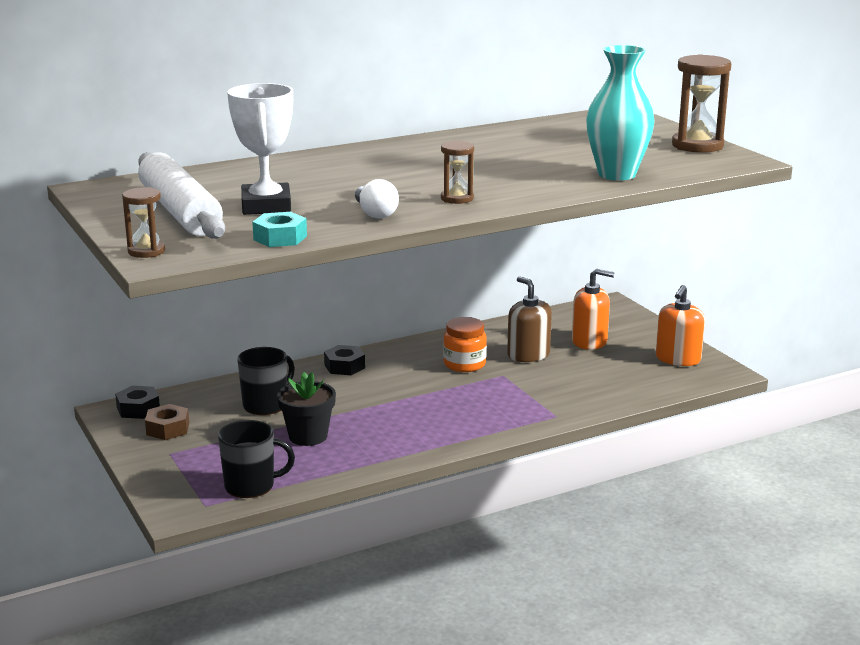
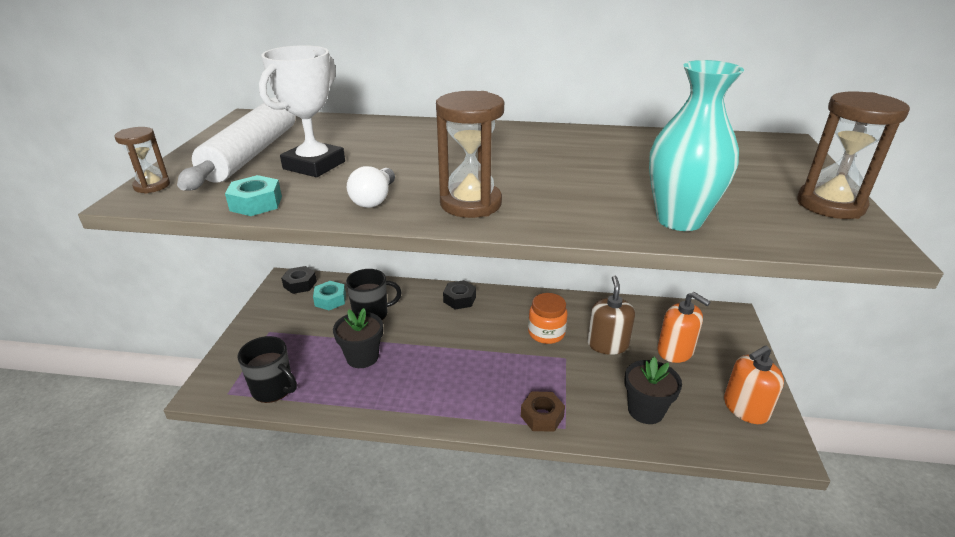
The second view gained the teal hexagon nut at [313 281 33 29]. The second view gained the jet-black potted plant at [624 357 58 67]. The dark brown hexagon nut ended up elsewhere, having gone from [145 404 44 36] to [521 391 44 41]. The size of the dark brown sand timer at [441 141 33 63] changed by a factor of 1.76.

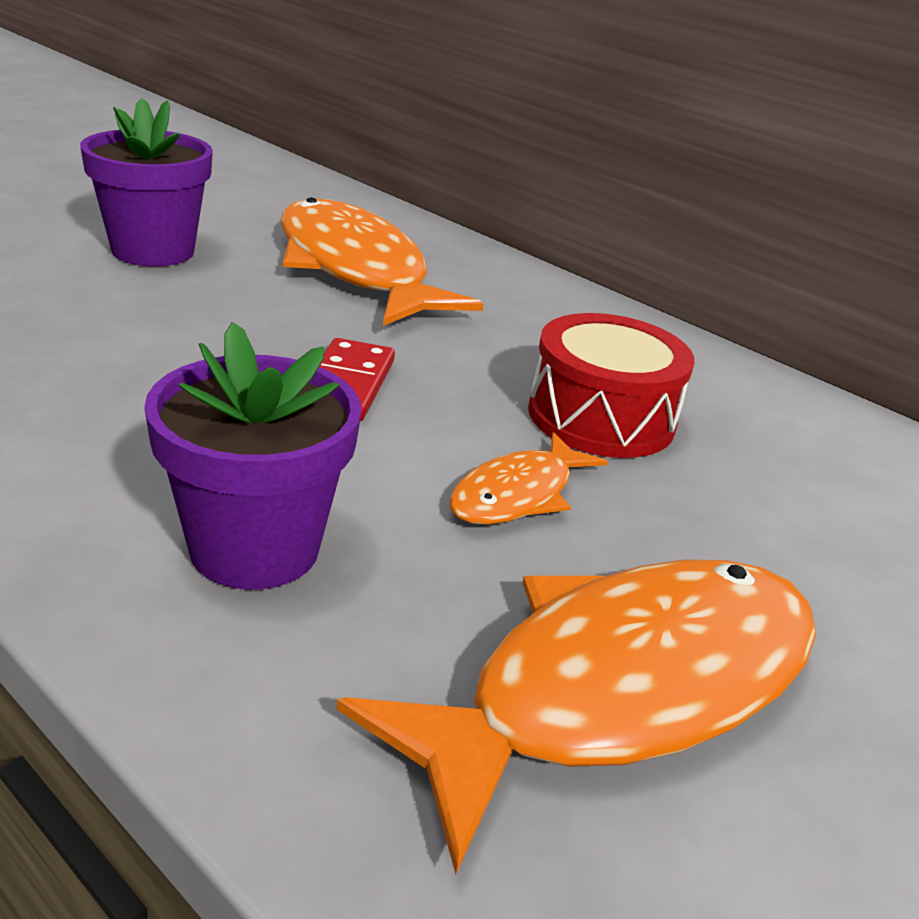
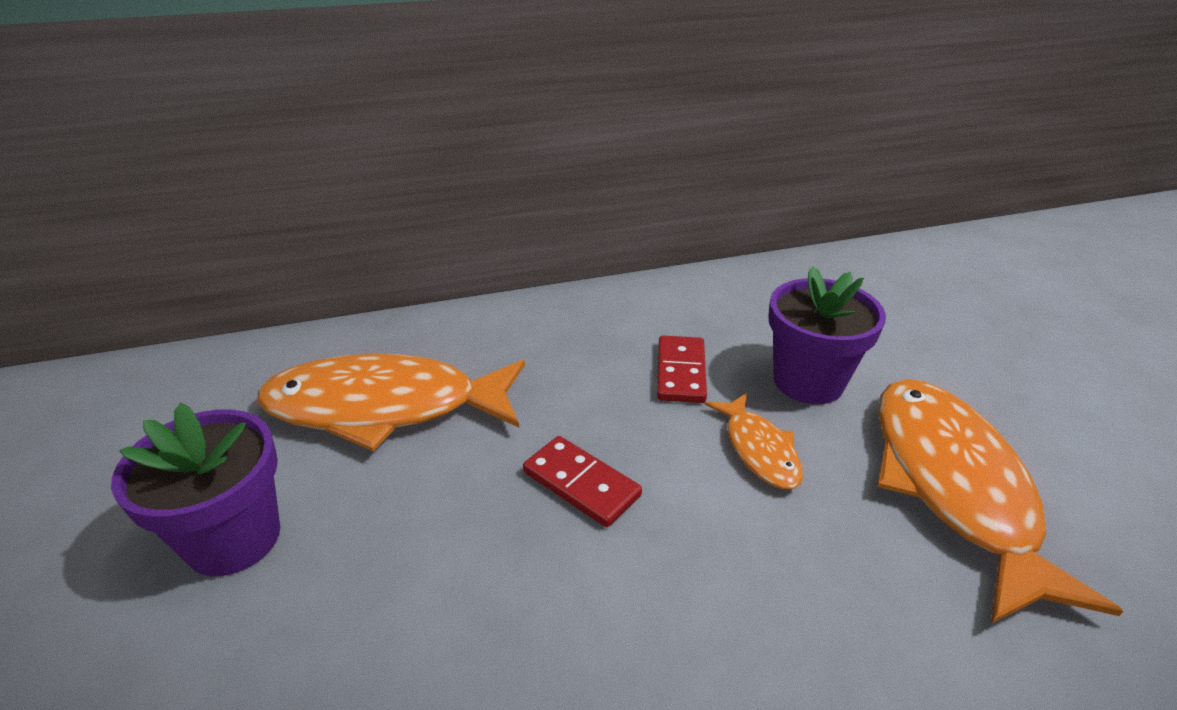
The royal purple potted plant ended up elsewhere, having gone from [144 322 218 268] to [768 266 118 138]. Where the crimson snare drum stood at [528 313 166 145], the crimson domino tile came to stand at [657 335 50 68].

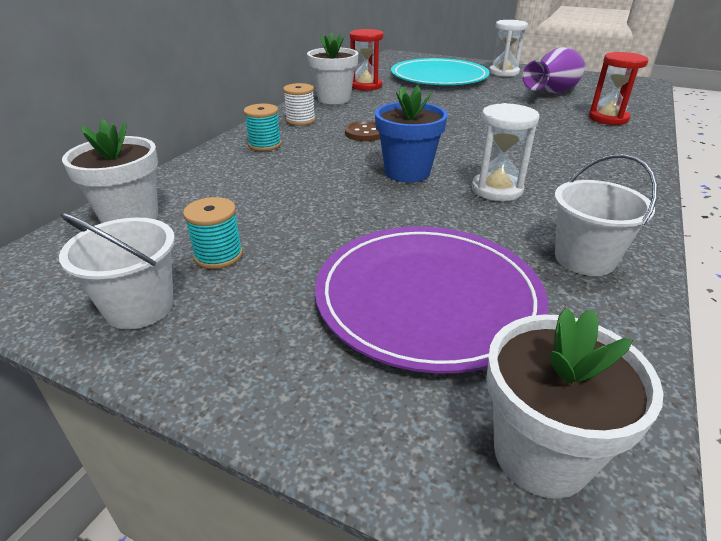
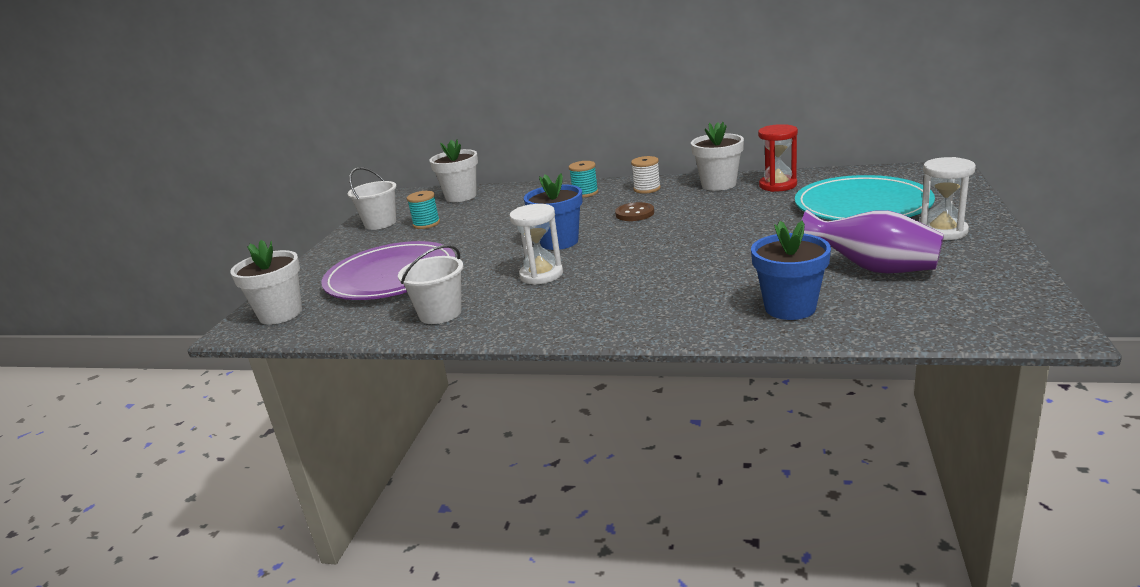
Where the crimson sand timer stood at [588 52 61 73], the royal blue potted plant came to stand at [751 221 80 99].

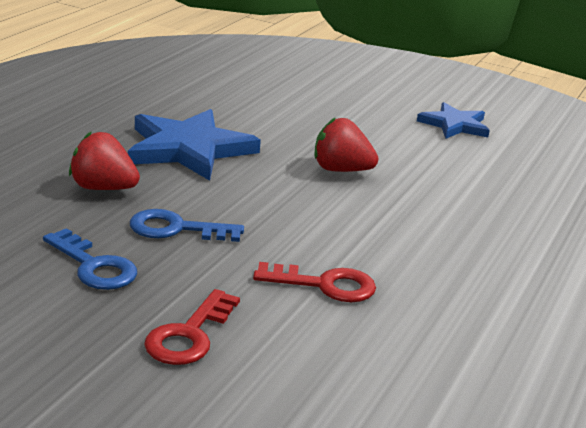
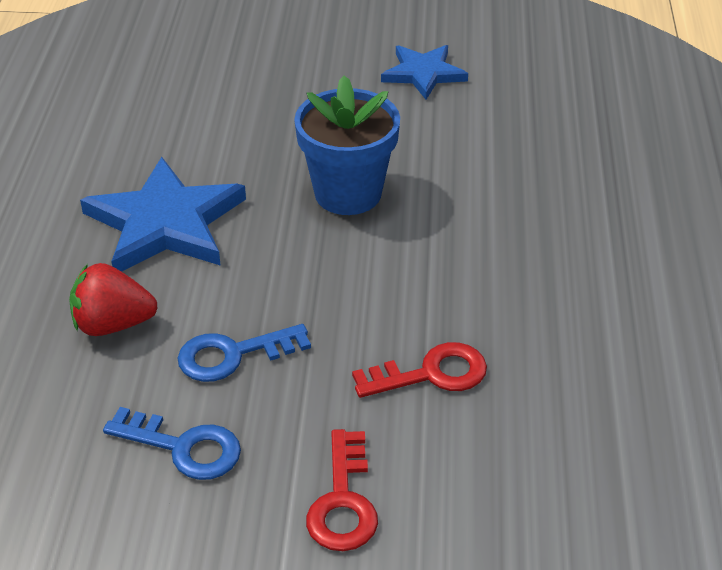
Where the crimson toy strawberry stood at [314 117 64 55], the royal blue potted plant came to stand at [294 76 106 139].

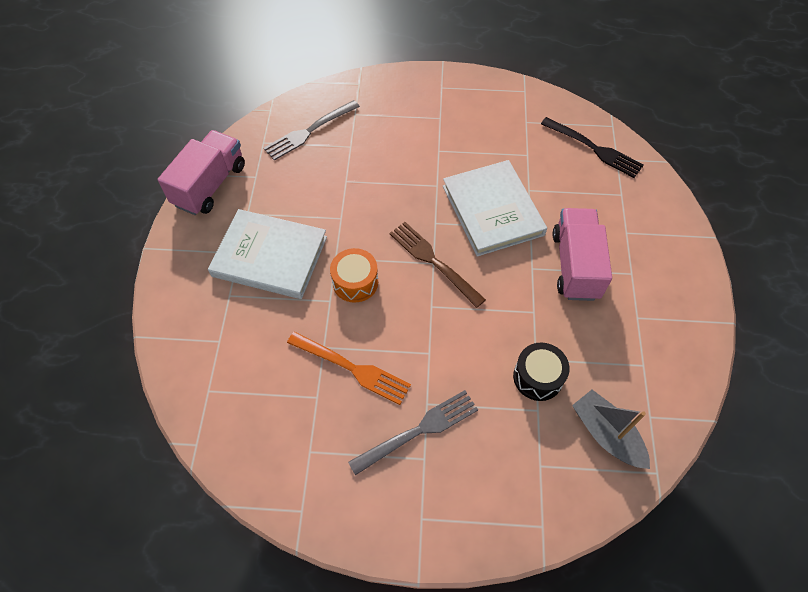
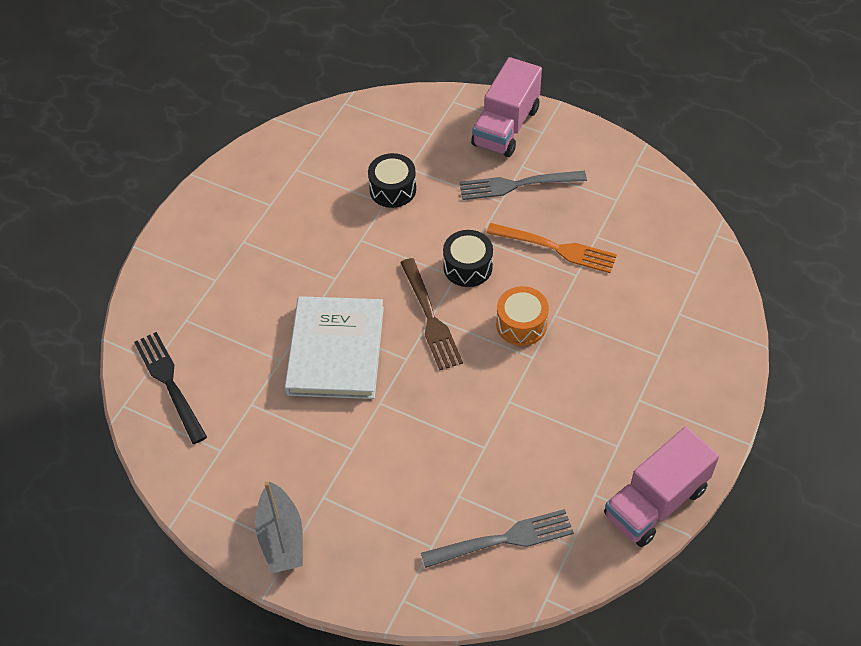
The second view lost the pure white book at [208 209 119 90]. The second view gained the jet-black snare drum at [443 230 50 57]. The rosy toy truck ended up elsewhere, having gone from [553 208 59 93] to [471 57 71 100]. The grey boat ended up elsewhere, having gone from [572 390 78 79] to [255 482 48 91]. The bright orange fork at [287 332 124 73] ended up facing another way, 150 degrees clockwise from before.

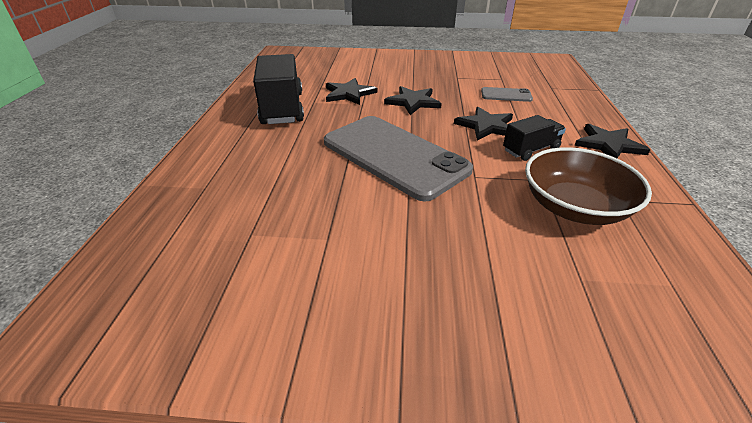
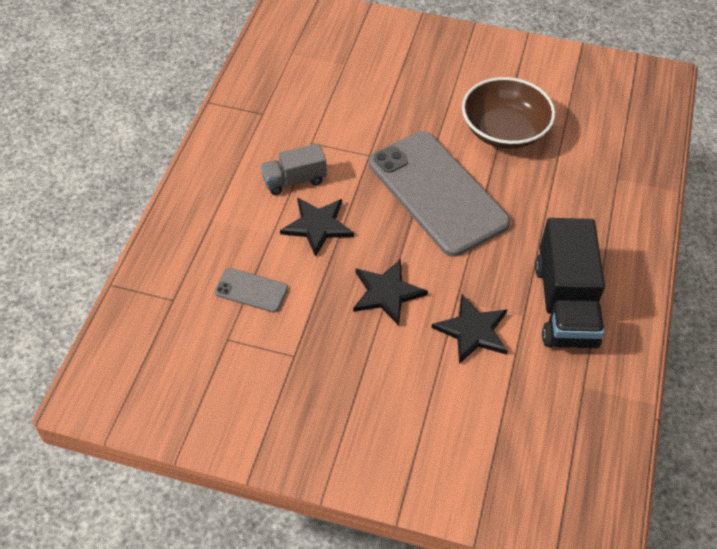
The second view lost the jet-black five-pointed star at [574 124 76 34]. The dark brown serving bowl ended up elsewhere, having gone from [525 147 127 78] to [462 77 93 72]. What was the jet-black toy truck at [503 115 63 46] turned into the grey toy truck at [261 143 66 52].

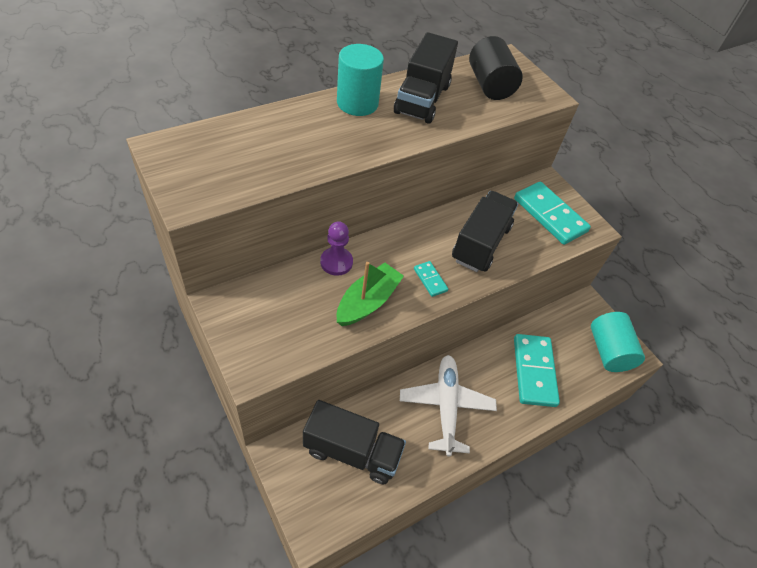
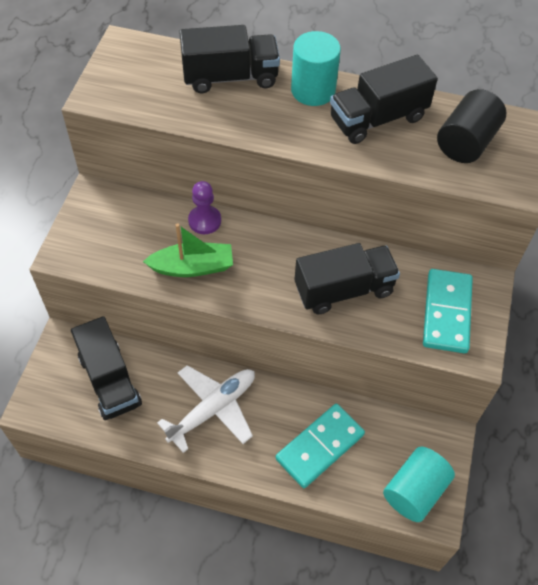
The second view lost the teal domino tile at [414 261 34 36]. The second view gained the jet-black toy truck at [179 25 101 69].

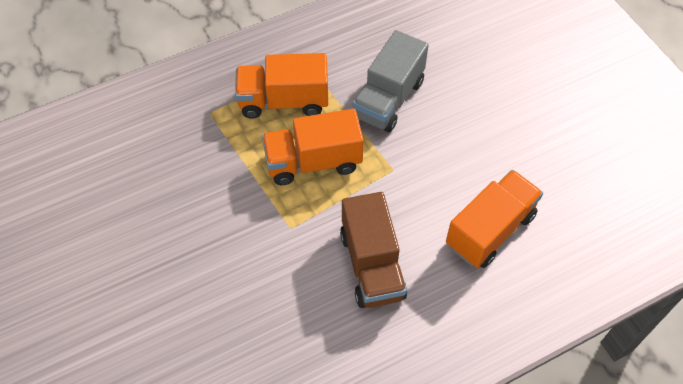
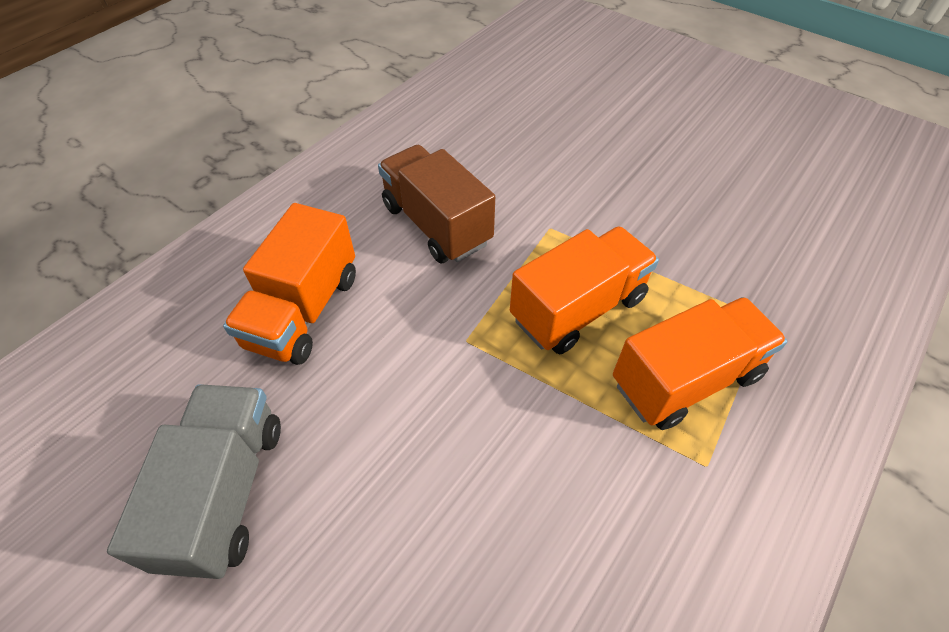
The grey toy truck ended up elsewhere, having gone from [353 30 76 102] to [107 384 174 195].

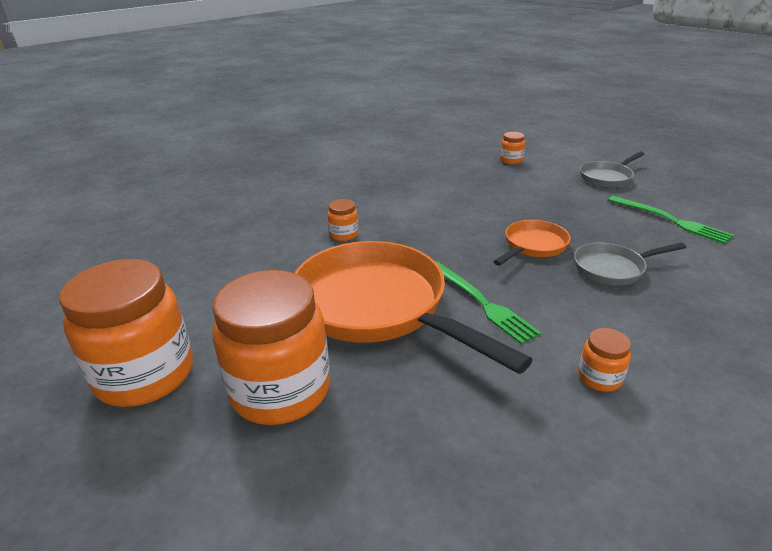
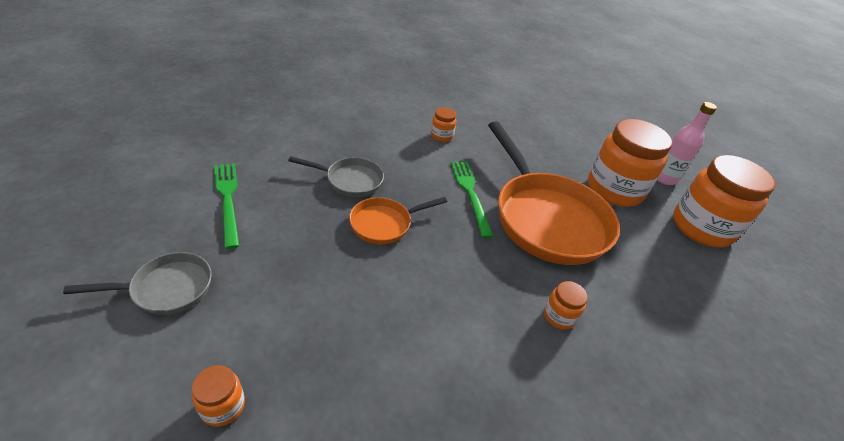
The second view gained the rosy drink bottle at [657 102 60 83].

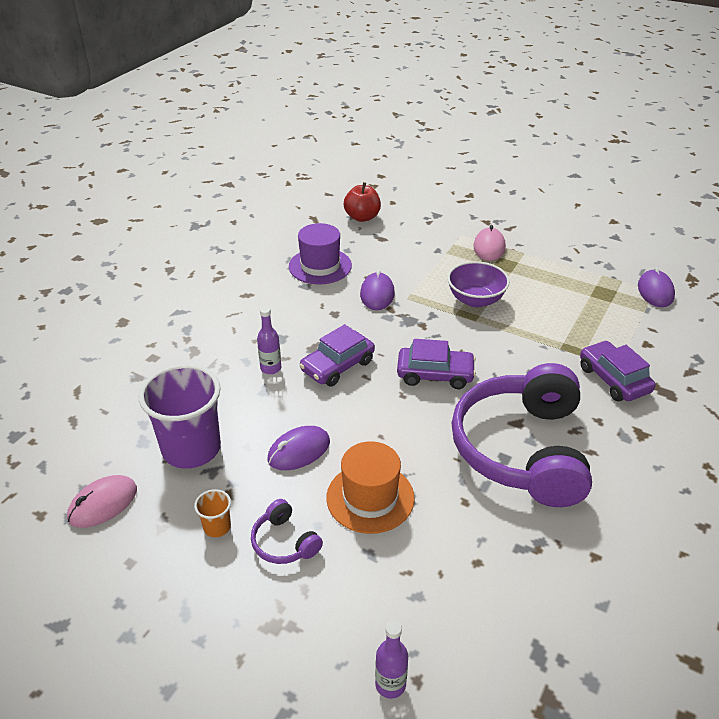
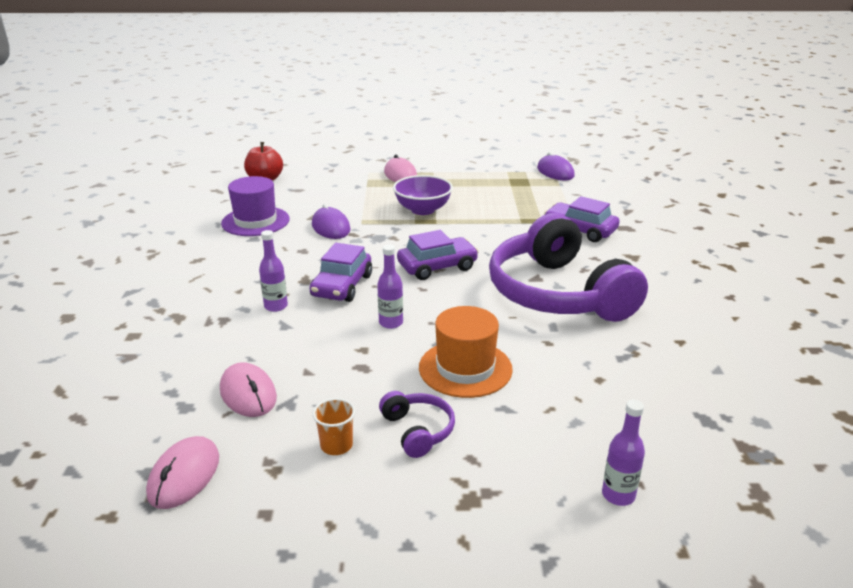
The second view lost the royal purple mouse at [267 426 63 44]. The second view gained the royal purple drink bottle at [377 245 26 84]. Where the royal purple cup stood at [139 364 82 105], the rosy mouse came to stand at [220 362 57 55]. The royal purple over-ear headphones at [251 499 72 65] ended up facing another way, 135 degrees counterclockwise from before.

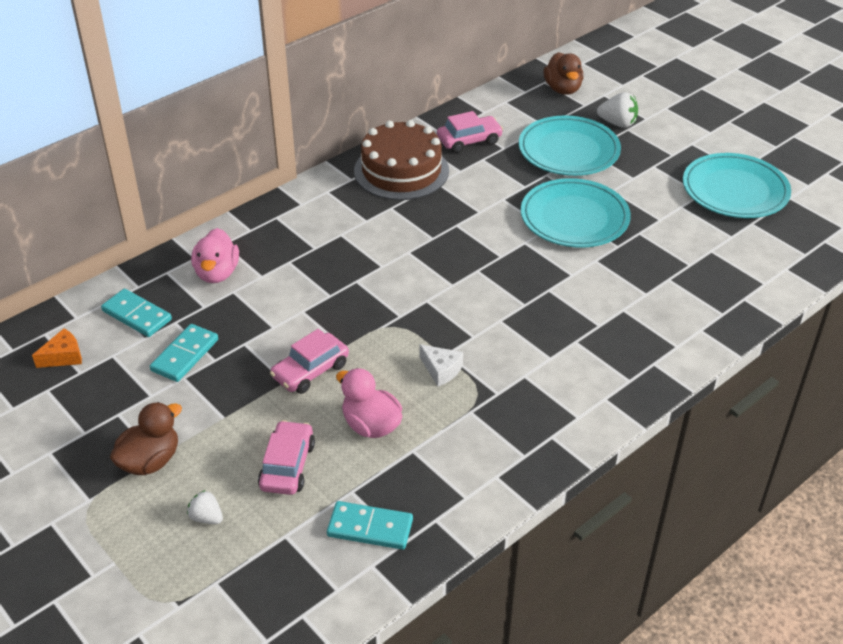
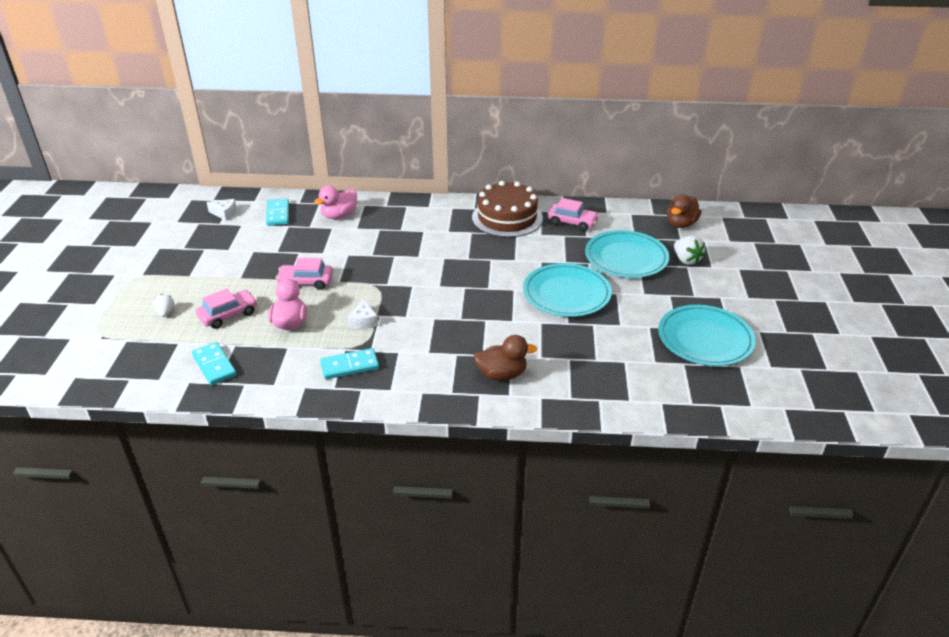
The dark brown toy duck ended up elsewhere, having gone from [110 402 72 73] to [474 335 63 46]. The teal domino tile ended up elsewhere, having gone from [150 324 68 58] to [320 348 59 31]. What was the bright orange cheese at [32 328 50 40] turned into the pure white cheese at [206 199 31 22].

